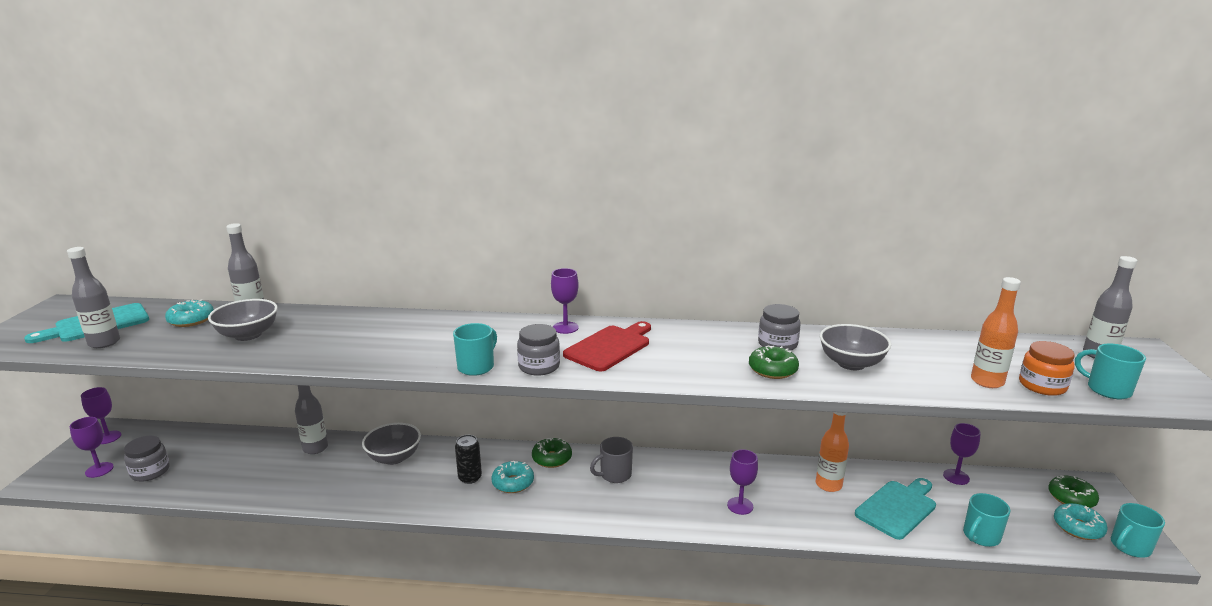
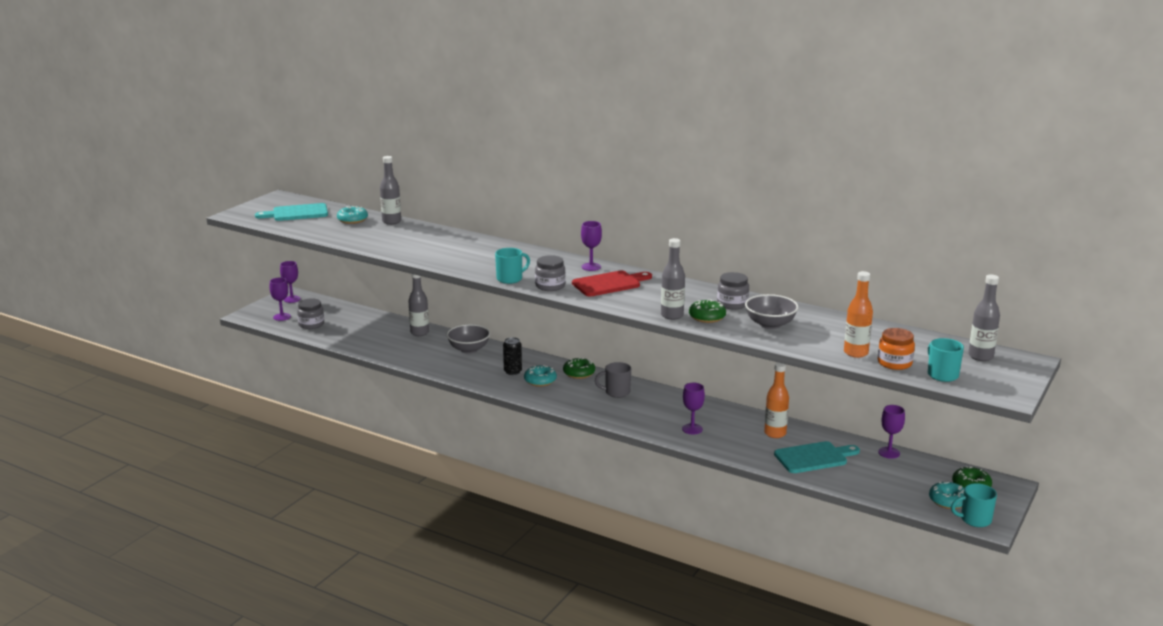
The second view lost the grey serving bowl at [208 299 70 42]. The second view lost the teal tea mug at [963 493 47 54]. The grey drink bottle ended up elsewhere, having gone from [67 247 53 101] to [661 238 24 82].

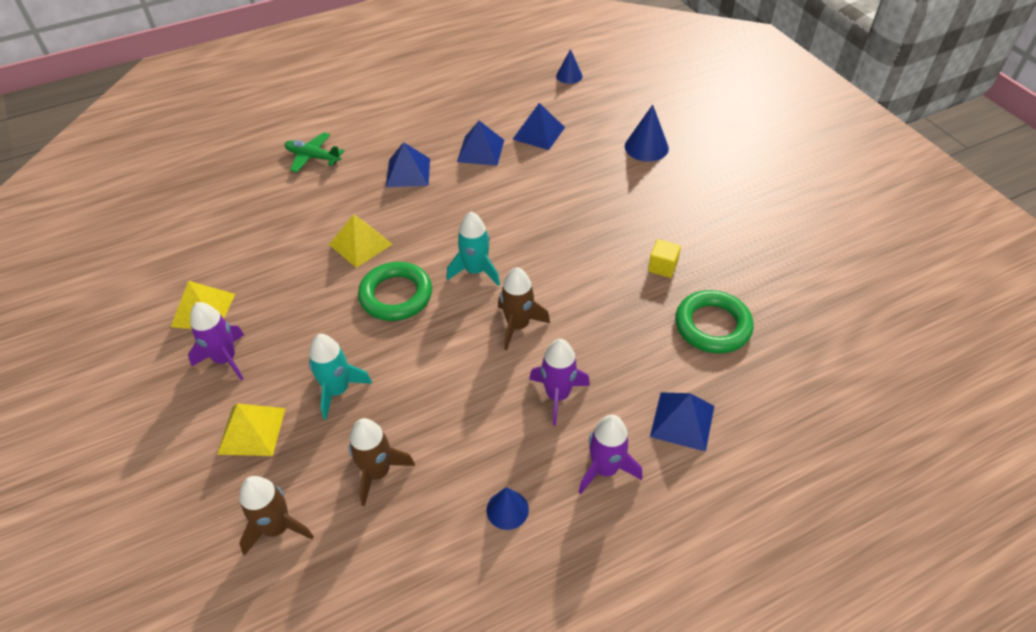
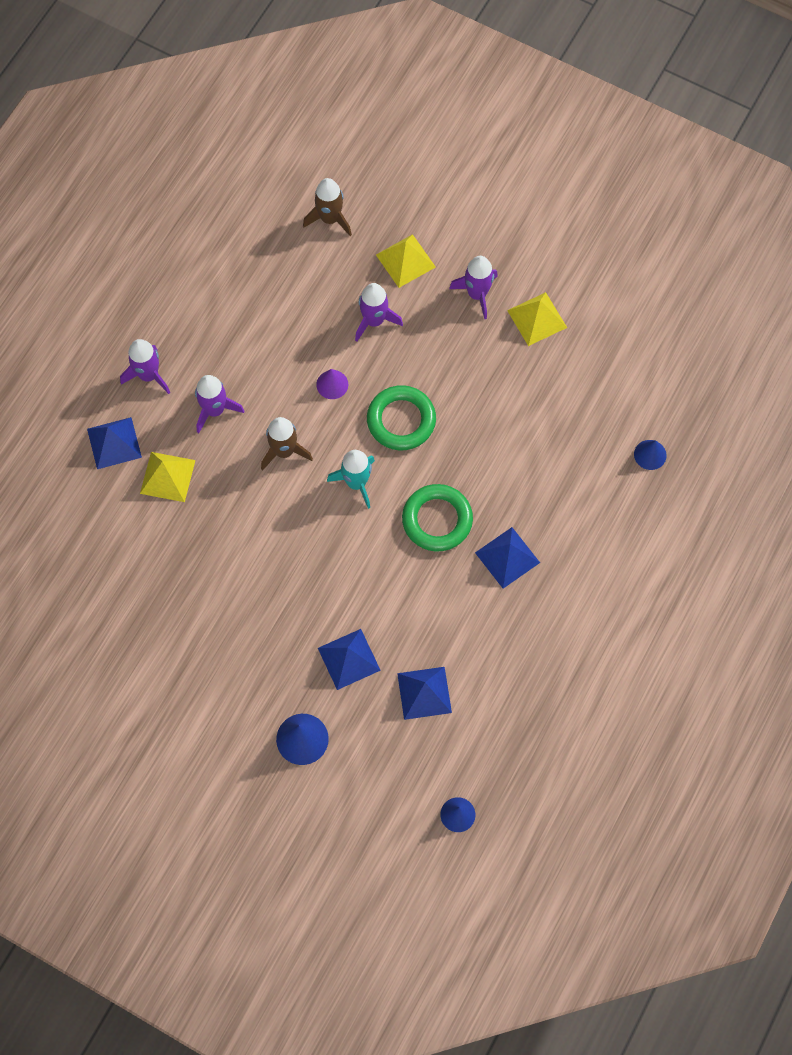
The second view lost the emerald aeroplane at [285 132 59 40]. The second view lost the dark brown rocket at [349 418 66 88]. The second view lost the bright yellow cube at [648 239 33 39]. The second view gained the royal purple solid cone at [316 369 32 30]. The bright yellow pyramid shape ended up elsewhere, having gone from [329 214 64 54] to [140 452 56 50]. The royal blue pyramid shape ended up elsewhere, having gone from [457 121 47 45] to [318 629 63 61]. The royal blue solid cone ended up elsewhere, having gone from [486 487 43 43] to [634 440 33 30]. The emerald torus ended up elsewhere, having gone from [675 290 79 64] to [402 484 71 68]. What was the teal rocket at [309 334 63 86] turned into the royal purple rocket at [355 283 48 59].

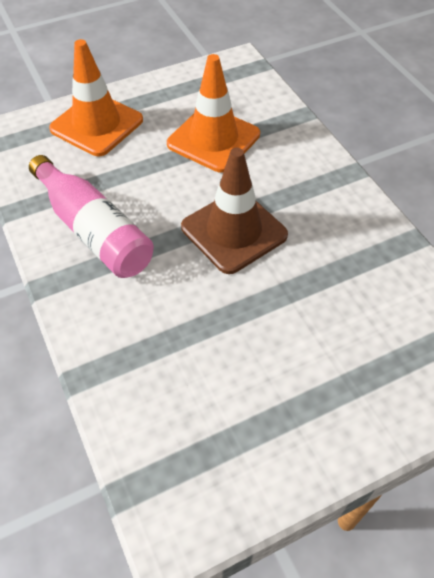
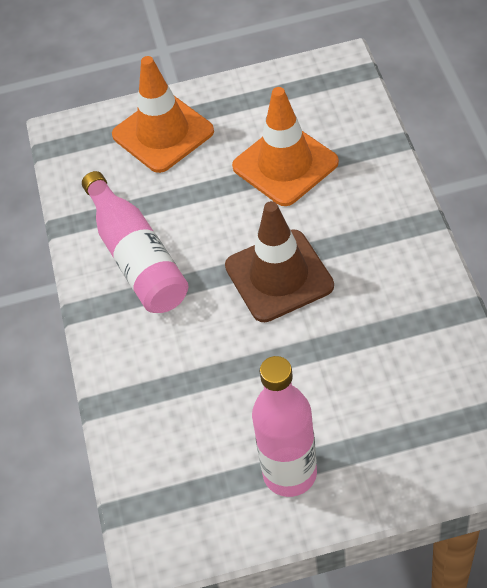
The second view gained the rosy drink bottle at [252 356 65 141].

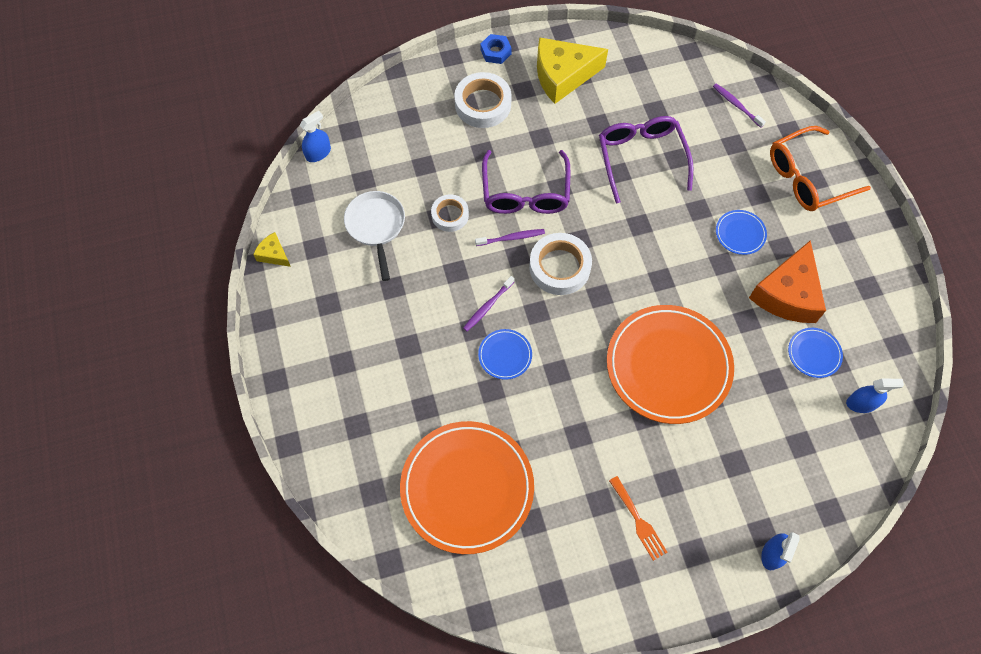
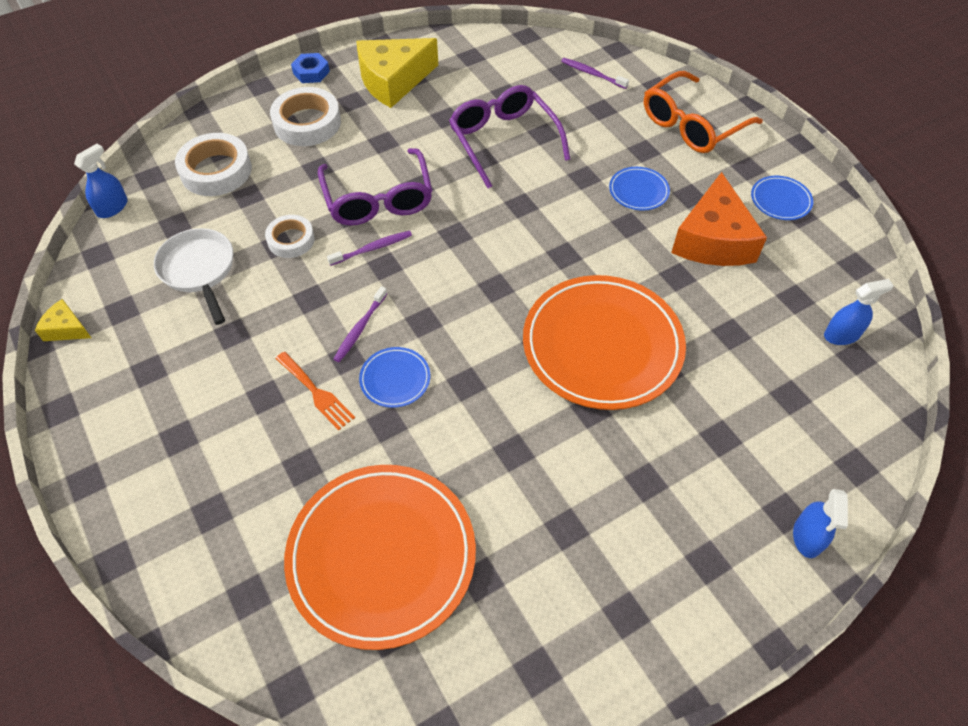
The pure white tape ended up elsewhere, having gone from [529 233 63 62] to [175 133 77 63]. The bright orange fork ended up elsewhere, having gone from [609 476 58 85] to [275 352 80 78]. The royal blue dinner plate ended up elsewhere, having gone from [788 328 55 50] to [751 176 62 44].

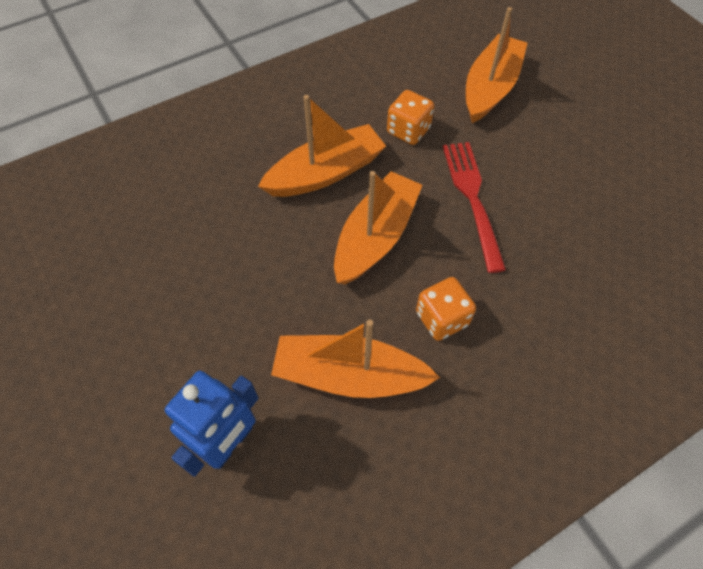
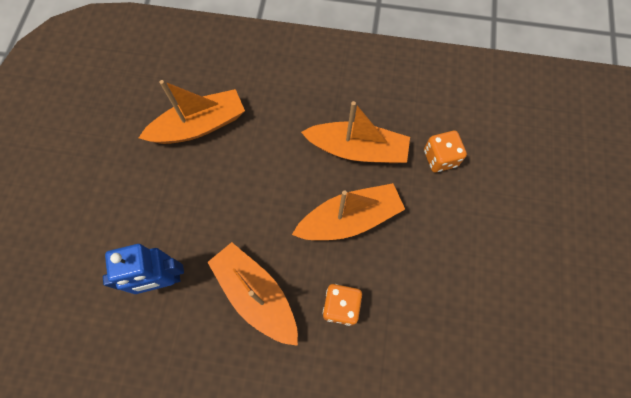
The second view lost the crimson fork at [443 142 63 131]. The bright orange boat ended up elsewhere, having gone from [466 7 61 116] to [139 80 106 64].

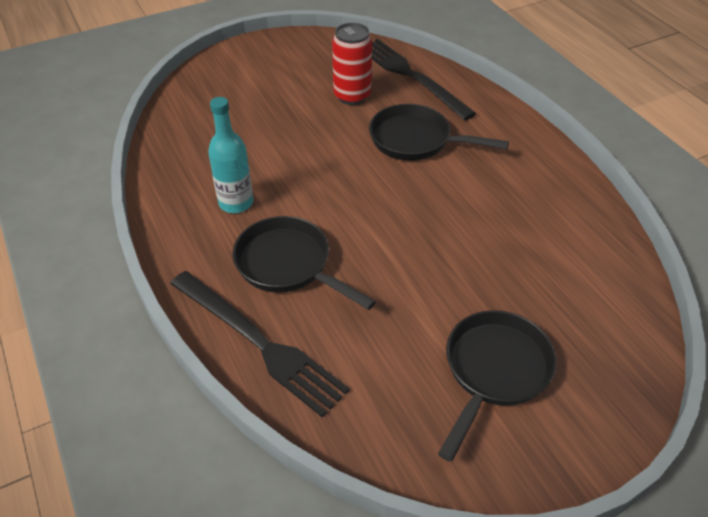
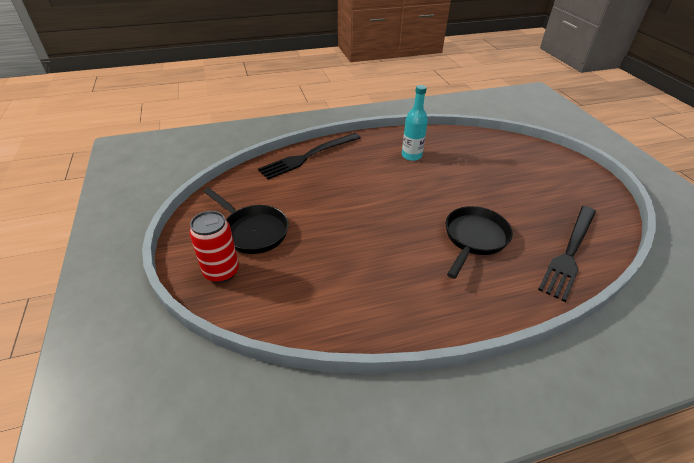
The second view lost the jet-black skillet at [232 216 144 94]. The crimson can ended up elsewhere, having gone from [332 23 40 82] to [190 211 49 72]. The jet-black fork at [372 39 105 82] ended up facing another way, 150 degrees clockwise from before.

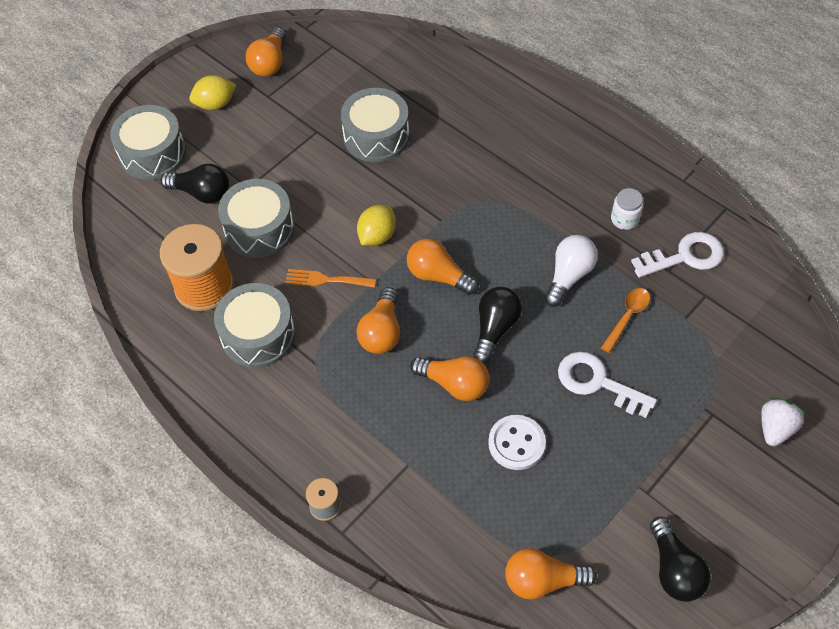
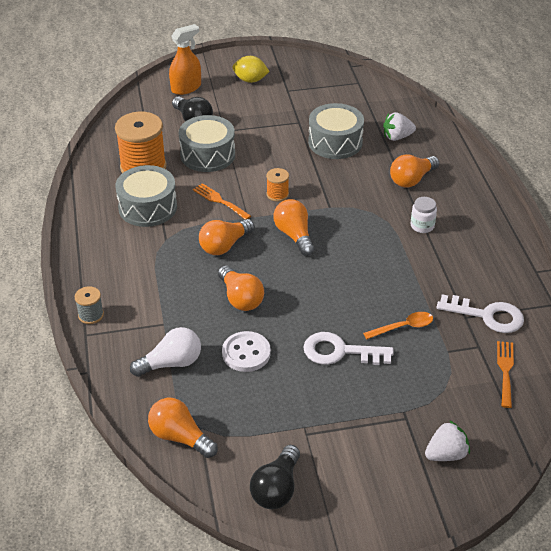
The second view lost the jet-black light bulb at [473 287 49 77]. The second view gained the pure white toy strawberry at [383 112 33 29]. The second view gained the bright orange fork at [497 341 17 67]. The bright orange light bulb ended up elsewhere, having gone from [246 27 40 49] to [390 154 49 34]. The pure white light bulb ended up elsewhere, having gone from [545 235 53 72] to [130 327 71 50]. The pure white preserve jar ended up elsewhere, having gone from [611 188 32 42] to [410 197 27 36]. Where the grey snare drum stood at [110 105 76 75], the bright orange spray bottle came to stand at [169 24 32 71]. Where the bright yellow lemon stood at [357 205 39 41], the bright orange spool came to stand at [266 168 23 34]. The pure white latchkey at [558 352 99 66] ended up facing another way, 60 degrees counterclockwise from before.

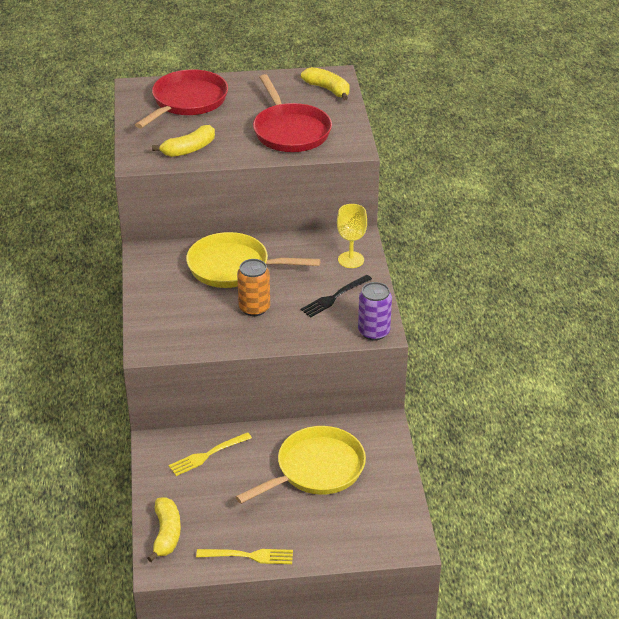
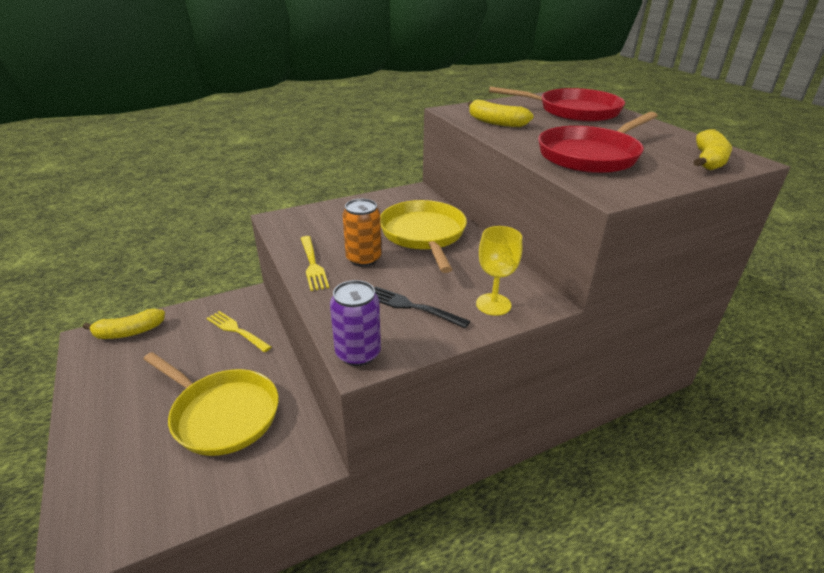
The bright yellow fork ended up elsewhere, having gone from [196 549 97 15] to [300 236 29 55].

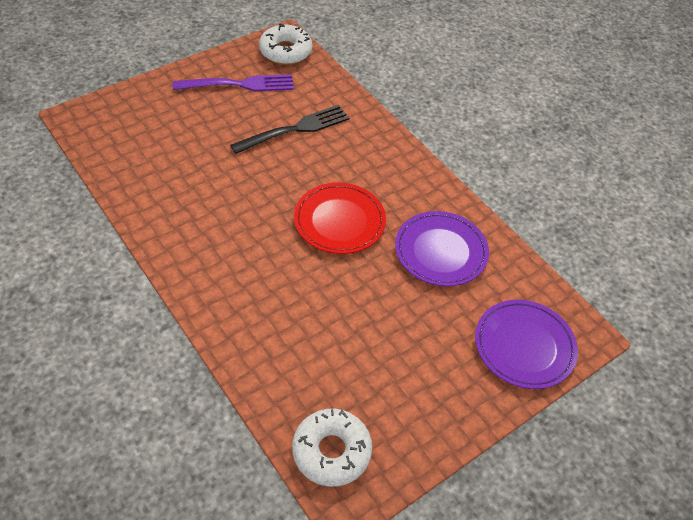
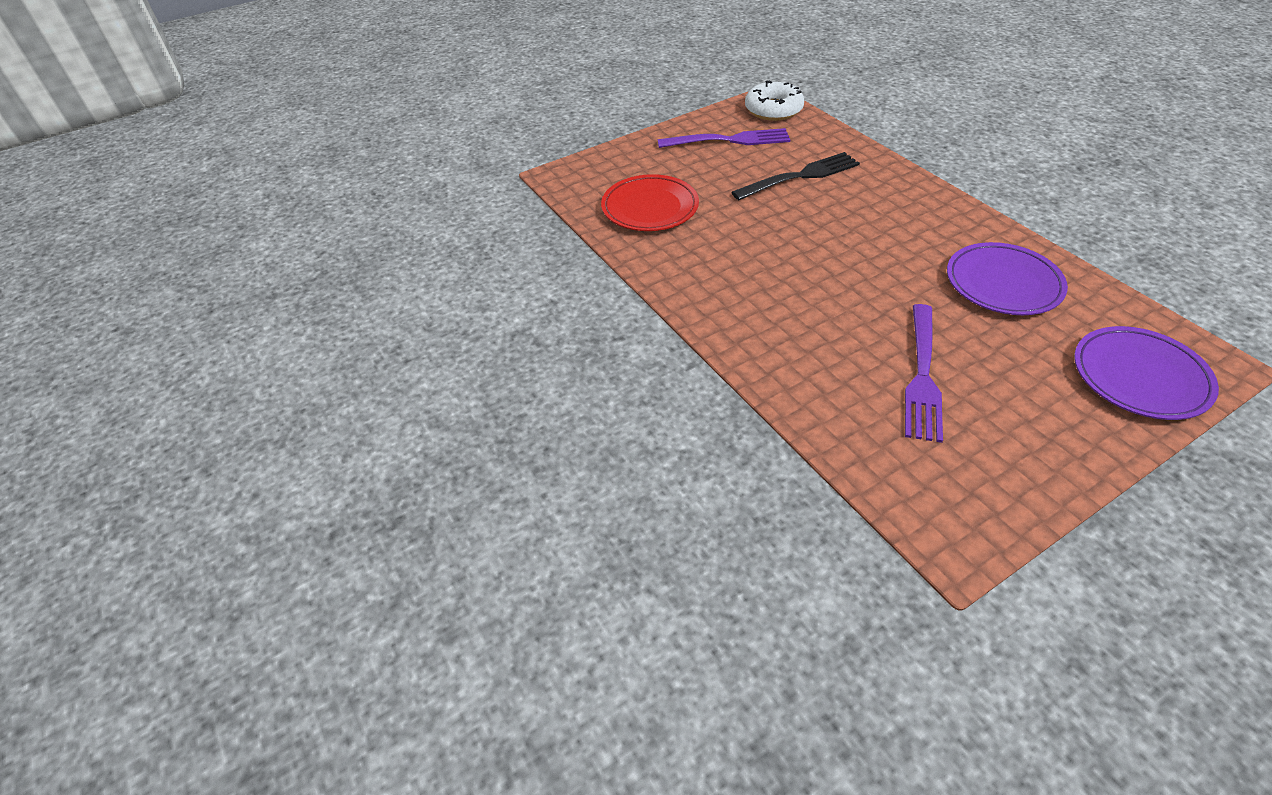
The second view lost the pure white glazed donut at [292 409 80 78]. The second view gained the royal purple fork at [905 304 38 139]. The crimson dinner plate ended up elsewhere, having gone from [294 182 92 72] to [601 174 98 57].

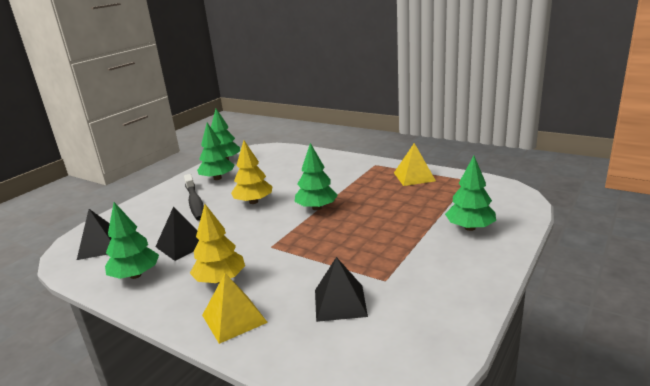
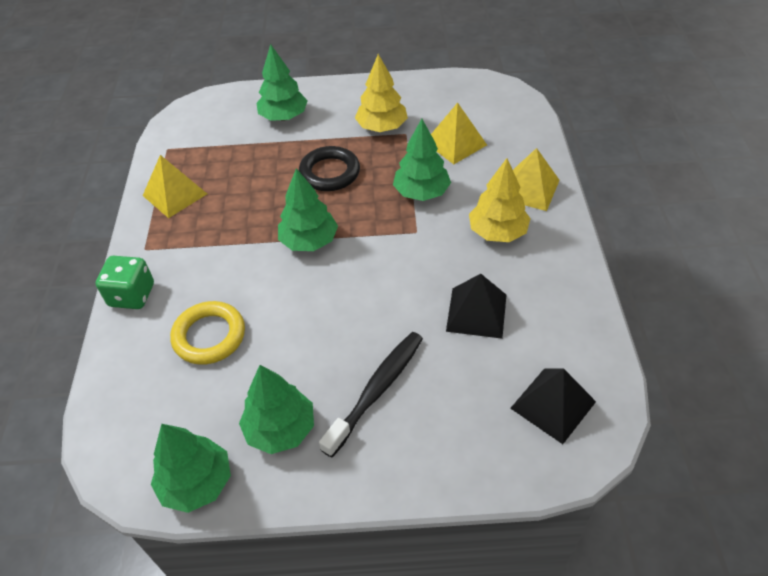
The second view gained the emerald die at [96 256 58 53]. The second view gained the bright yellow torus at [170 301 75 64]. The second view gained the jet-black torus at [299 146 61 45]. The emerald tree ended up elsewhere, having gone from [105 202 54 77] to [393 119 58 82]. The bright yellow tree ended up elsewhere, having gone from [231 140 42 64] to [355 54 53 78]. What was the jet-black pyramid shape at [315 257 53 65] turned into the bright yellow pyramid shape at [431 103 56 61].

